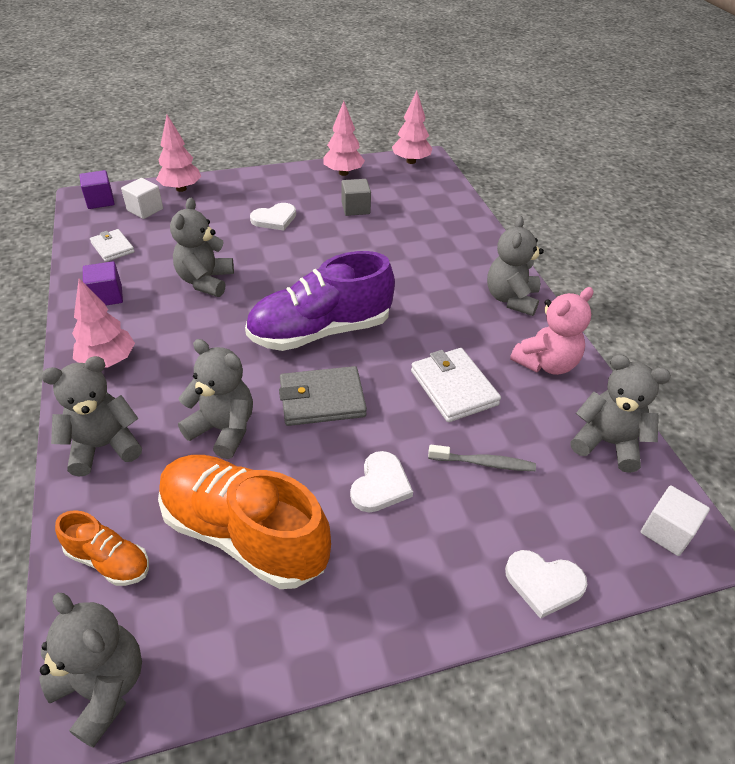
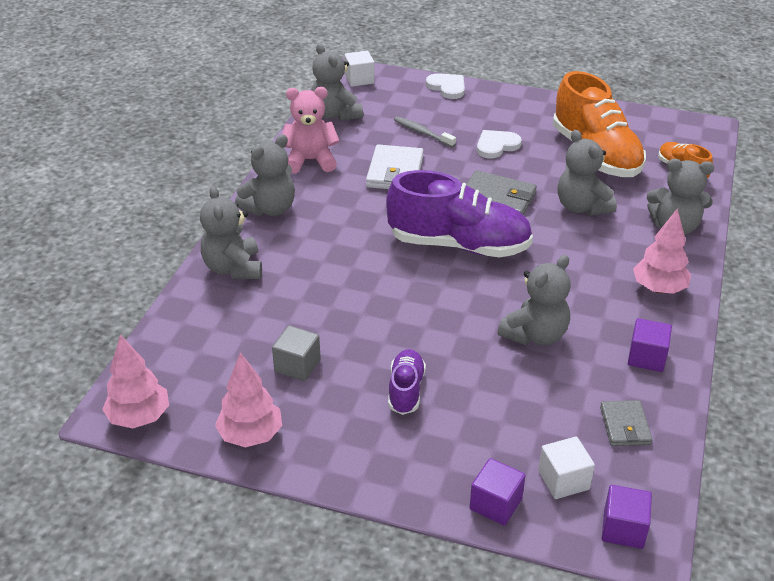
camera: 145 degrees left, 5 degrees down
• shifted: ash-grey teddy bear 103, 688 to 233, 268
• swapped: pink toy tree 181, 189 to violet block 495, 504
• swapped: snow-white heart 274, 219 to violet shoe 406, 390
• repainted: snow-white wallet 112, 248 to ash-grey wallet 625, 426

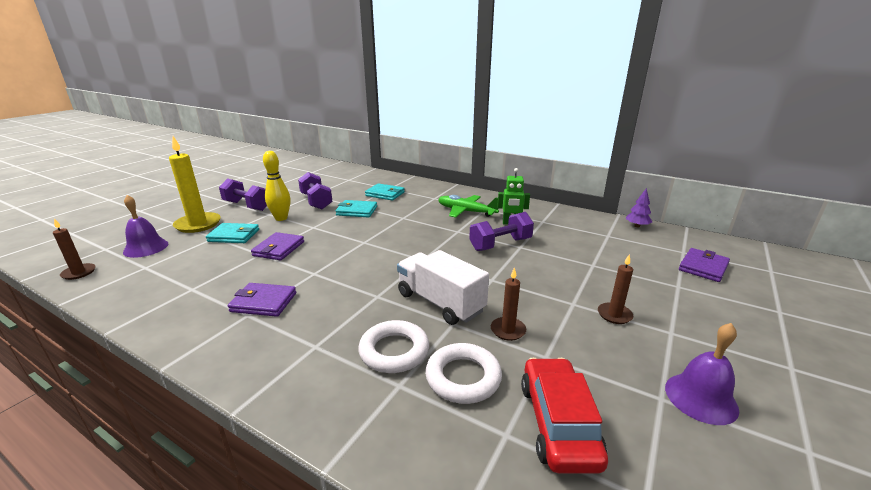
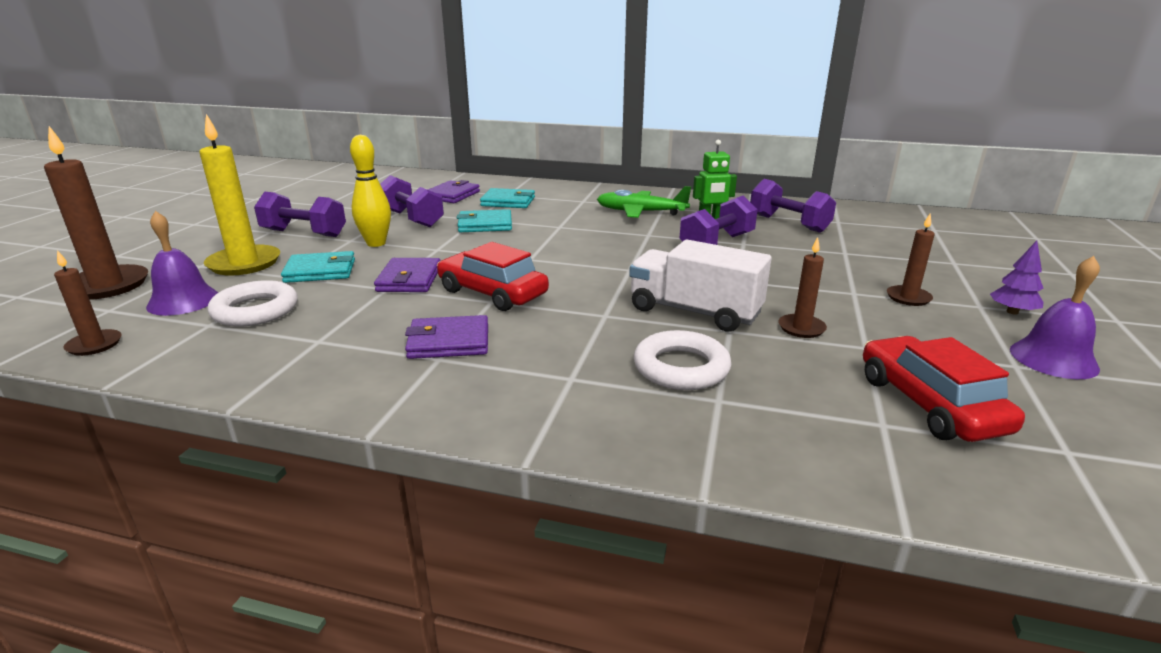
camera: 15 degrees left, 0 degrees up
• new: brown pillar candle 107, 286
• new: scarlet automobile 492, 293
• new: violet hand weight 788, 223
• shifted: snow-white ring 463, 377 to 255, 310
• shifted: violet toy tree 637, 226 to 1012, 312
• shifted: violet wallet 703, 267 to 452, 195

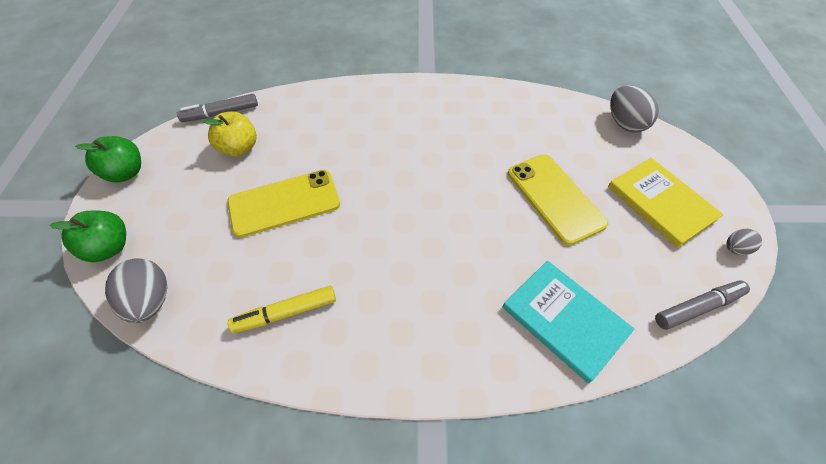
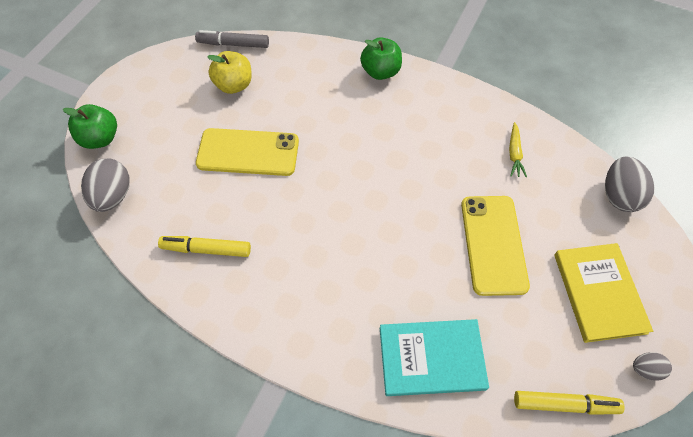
camera: 25 degrees right, 5 degrees up
• new: yellow toy carrot 514, 154
• shifted: leaf-green apple 126, 173 to 380, 72
• repainted: ash-grey marker 697, 307 to yellow marker 564, 404
• rotated: aqua hardback 564, 320 = 431, 358 75 degrees counterclockwise

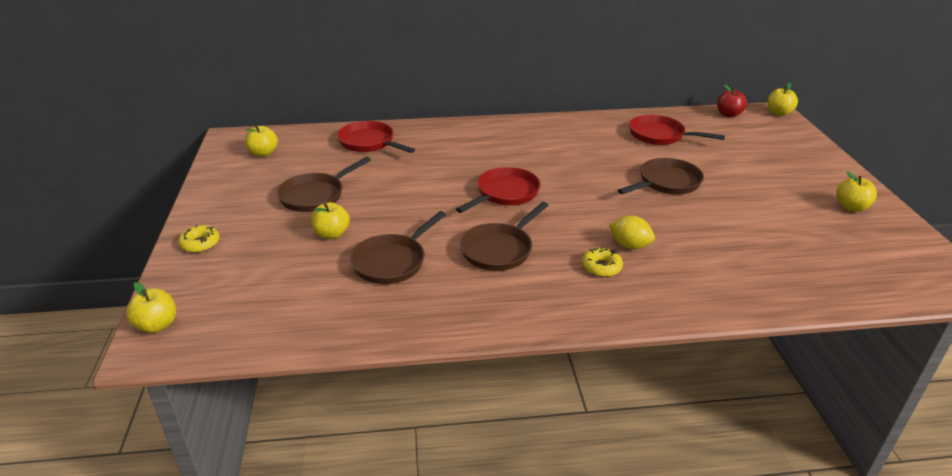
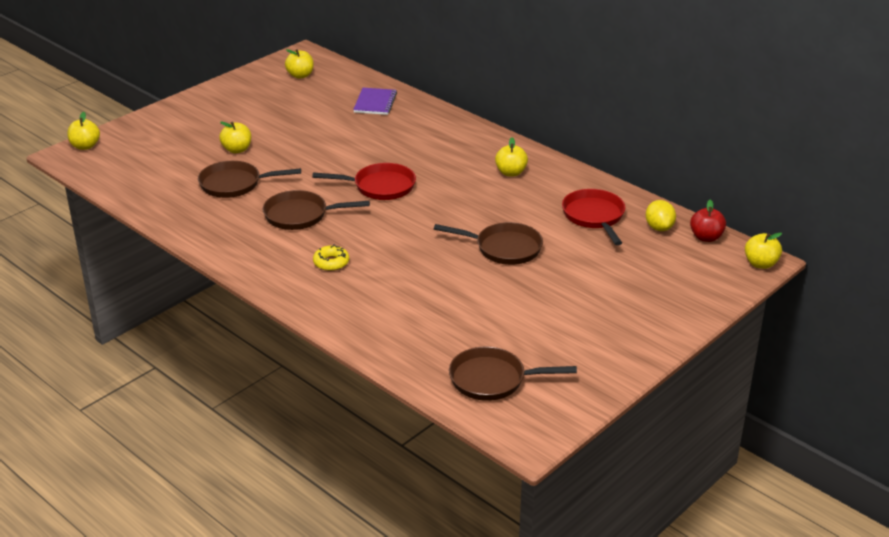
camera: 50 degrees right, 0 degrees up
• gone: yellow donut 200, 244
• shifted: brown pan 315, 195 to 492, 380
• shifted: yellow toy lemon 629, 245 to 659, 228
• shifted: yellow apple 851, 207 to 511, 173
• swapped: scarlet pan 369, 142 to violet exercise book 375, 103

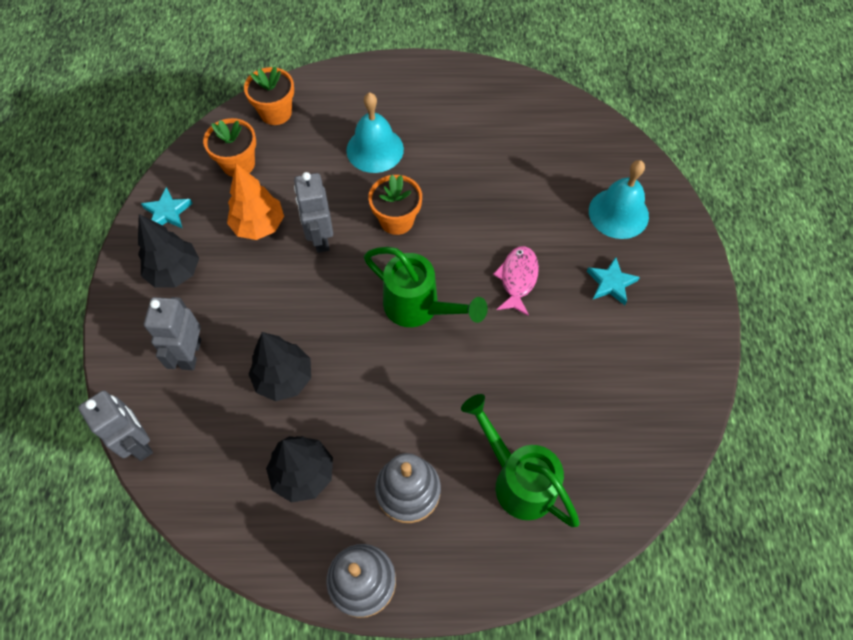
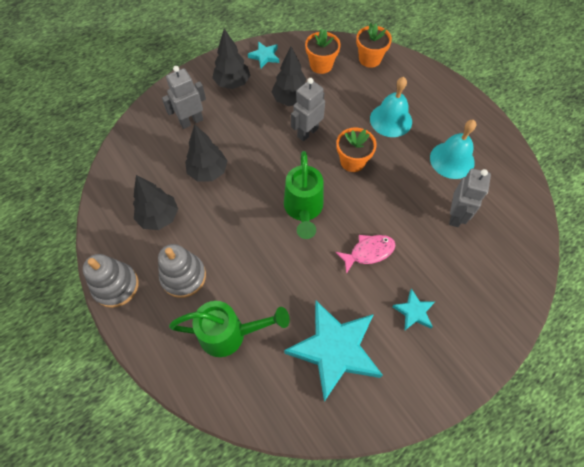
camera: 55 degrees right, 0 degrees up
• new: aqua star 335, 350
• shifted: ash-grey toy robot 139, 442 to 455, 216
• shifted: aqua bell 618, 213 to 452, 160
• repainted: bright orange toy tree 259, 226 to ebony toy tree 291, 99
• rotated: leaf-green watering pot 517, 479 = 230, 334 75 degrees clockwise

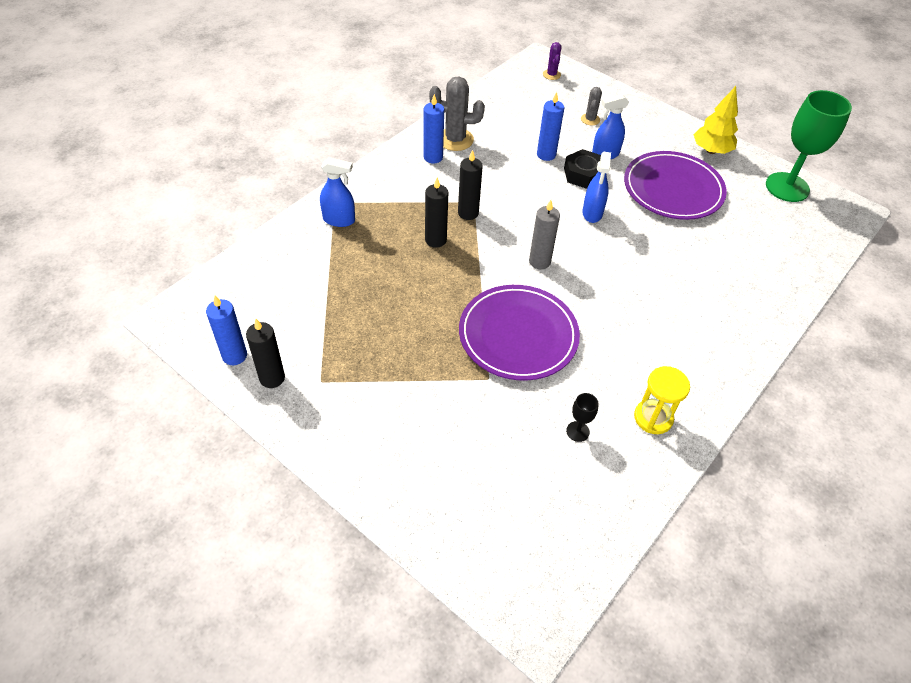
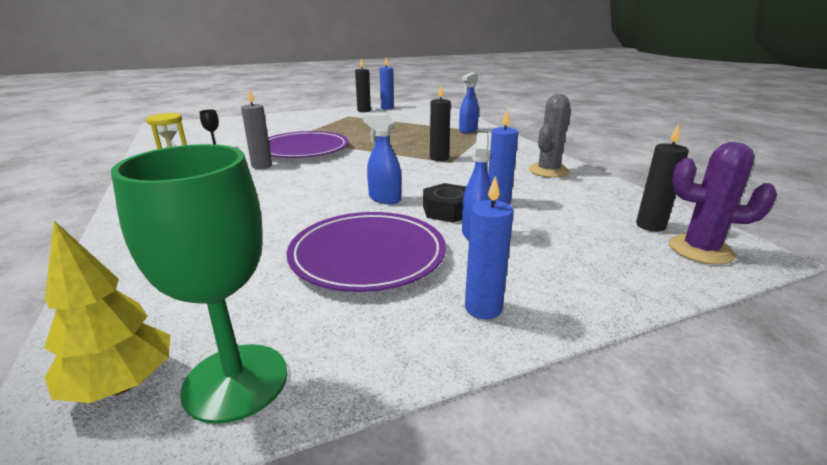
camera: 120 degrees right, 25 degrees down
• gone: ash-grey cactus 590, 119
• shifted: cobalt pillar candle 433, 157 to 483, 308
• shifted: ebony pillar candle 435, 240 to 650, 226
• shifted: ash-grey pillar candle 539, 261 to 261, 166
• shifted: yellow toy tree 711, 151 to 122, 385
• scaled: violet cactus 551, 74 = 700, 250 x1.83

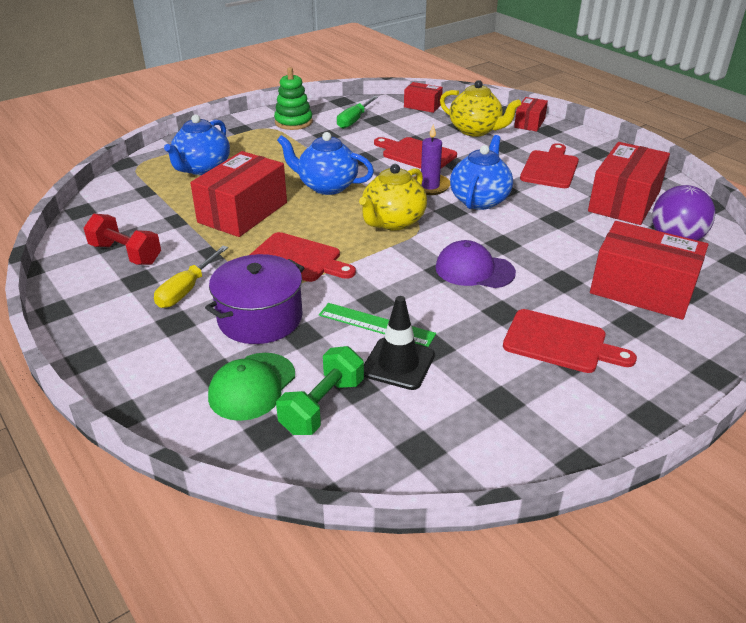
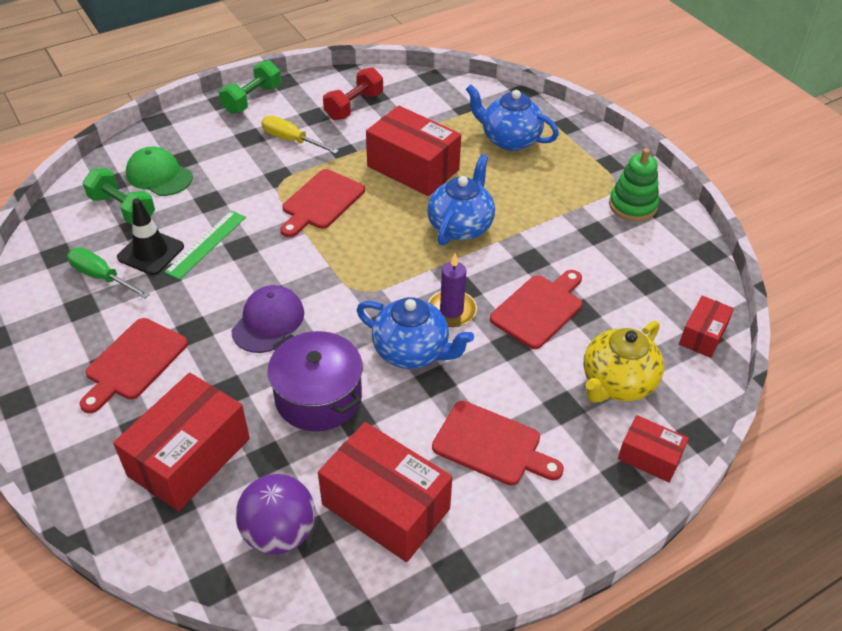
camera: 95 degrees right, 10 degrees up
• gone: yellow china teapot 392, 222
• new: leaf-green hand weight 252, 99
• shifted: violet pot 260, 318 to 318, 397
• shifted: leaf-green flat screwdriver 354, 120 to 101, 277

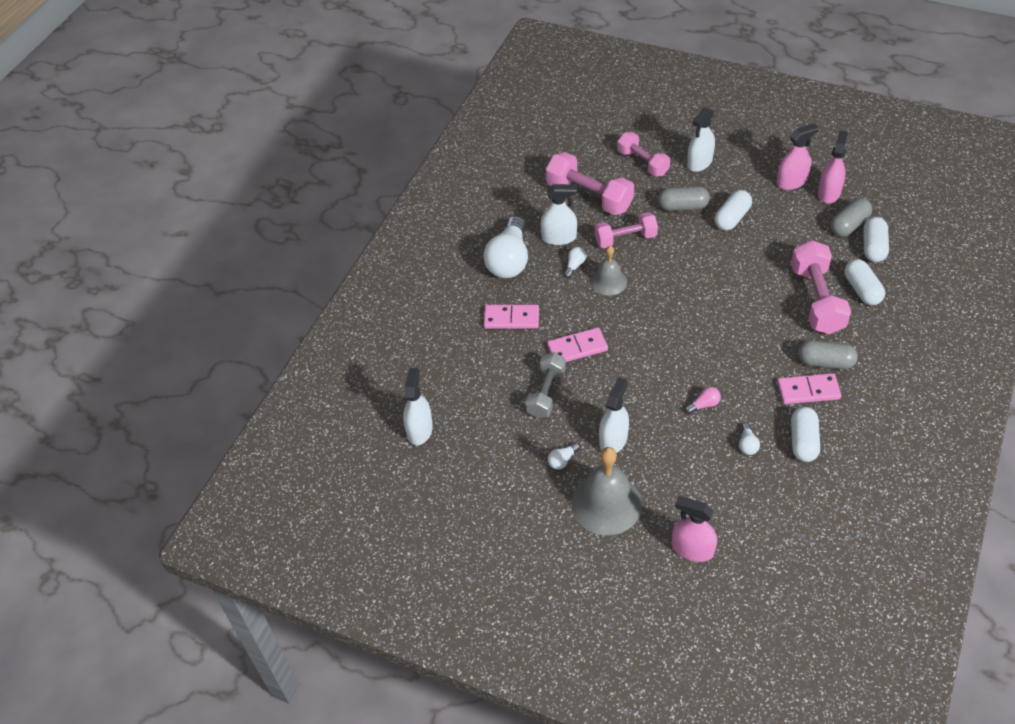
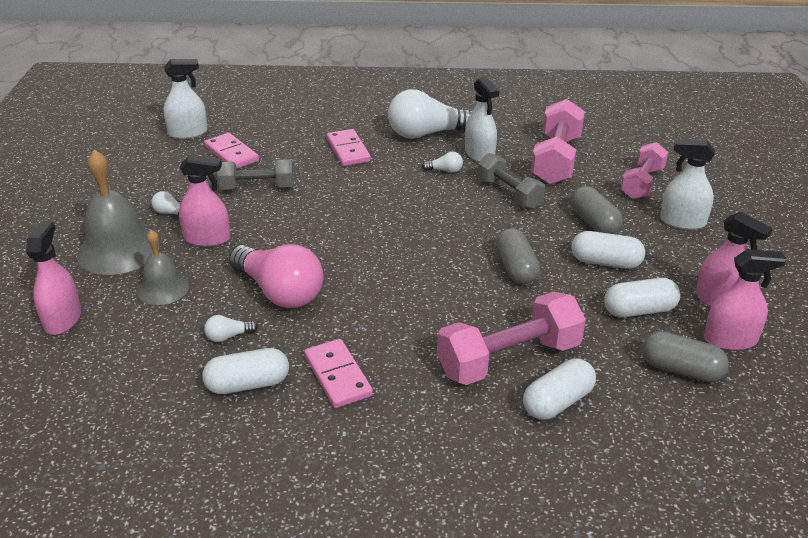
camera: 65 degrees right, 15 degrees down
• shifted: pink domino 577, 348 to 231, 154
• shifted: ash-grey bell 609, 281 to 163, 288
• shifted: ash-grey pill shape 825, 362 to 516, 268
• shifted: snow-white pill shape 873, 247 to 639, 310
• repainted: pink hand weight 625, 239 to ash-grey hand weight 509, 194
• repainted: snow-white spray bottle 613, 440 to pink spray bottle 207, 239
• scaled: pink lightbulb 704, 405 = 280, 292 x2.44

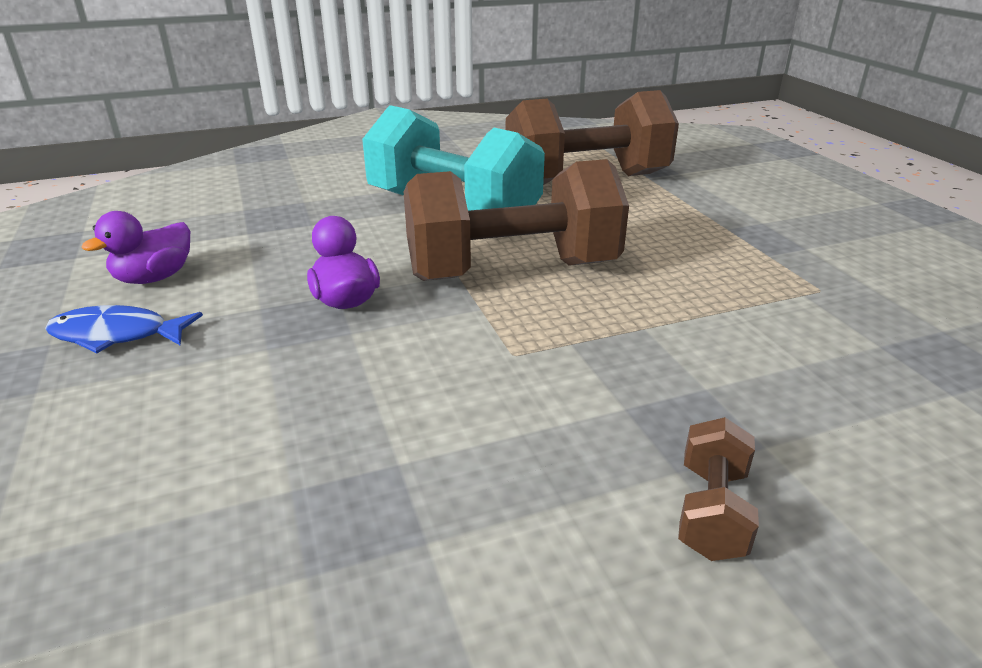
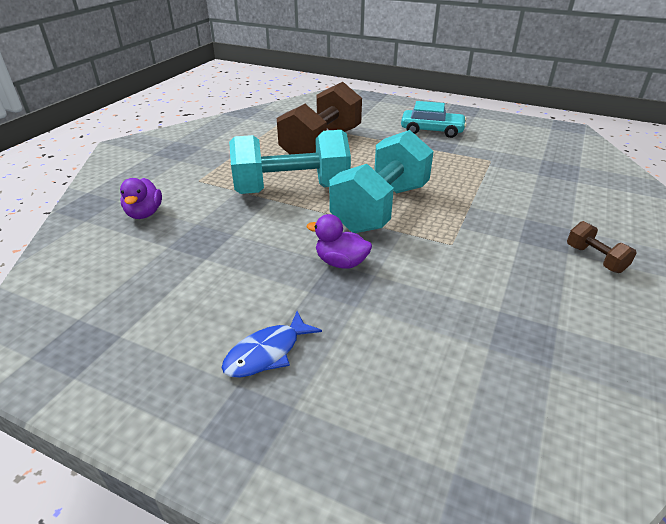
camera: 45 degrees left, 5 degrees up
• new: aqua automobile 432, 130
• shifted: violet rubber duck 154, 278 to 144, 213
• repainted: brown hand weight 512, 271 to aqua hand weight 381, 208

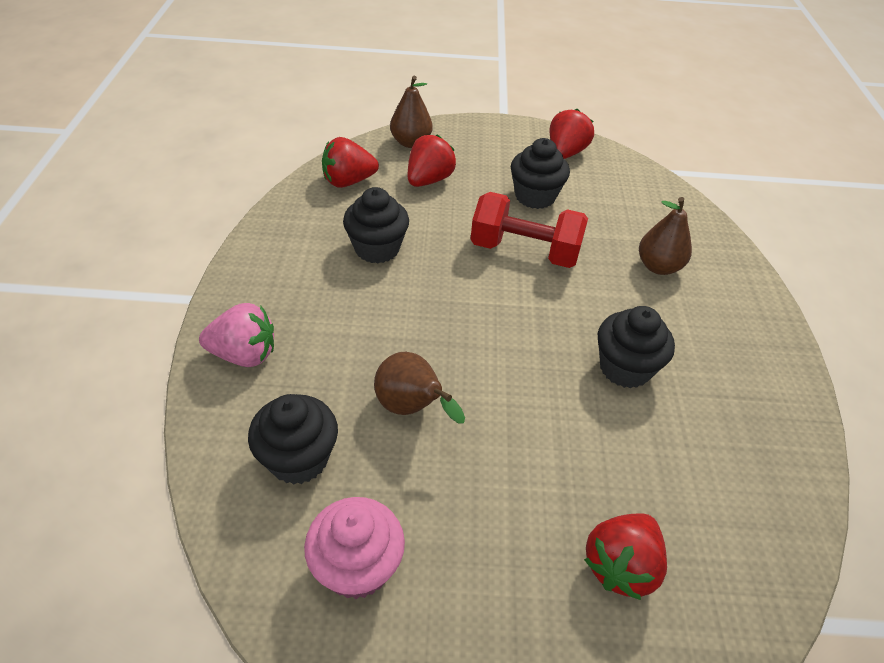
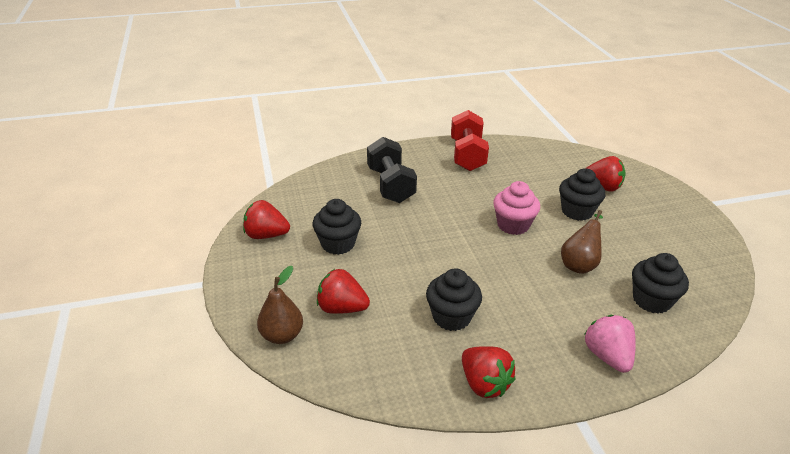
camera: 105 degrees left, 10 degrees down
• shifted: pink cupcake 357, 566 to 513, 225
• shifted: scarlet strawberry 348, 181 to 484, 384
• shifted: scarlet hand weight 524, 251 to 467, 155
• shifted: ebony cupcake 625, 368 to 577, 211
• swapped: brown toy pear 658, 267 to ebony hand weight 390, 185

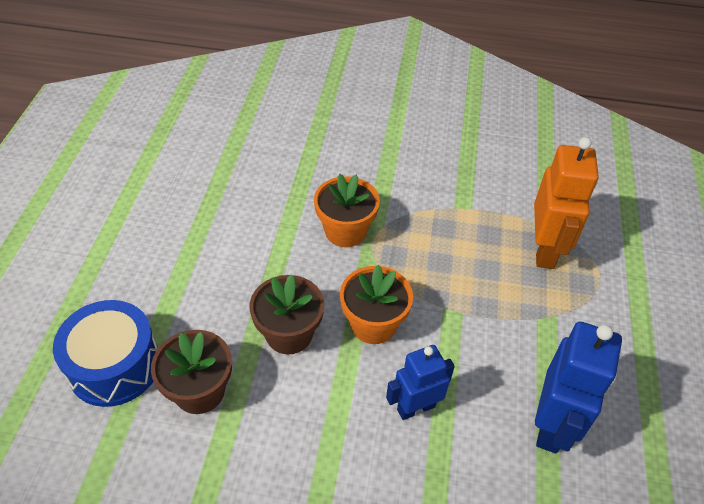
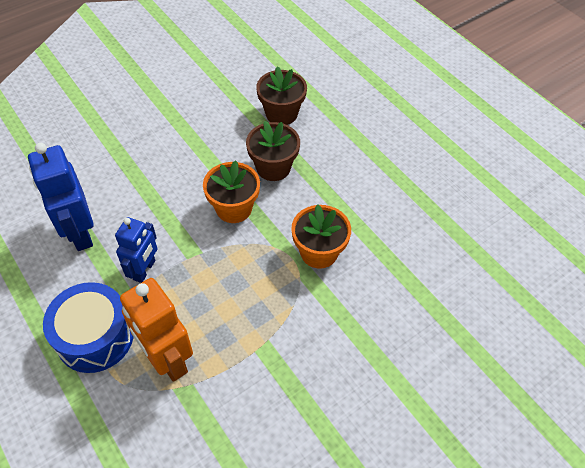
camera: 135 degrees right, 5 degrees up
• shifted: cobalt snare drum 114, 365 to 95, 336
• shifted: cobalt toy robot 416, 407 to 144, 270

